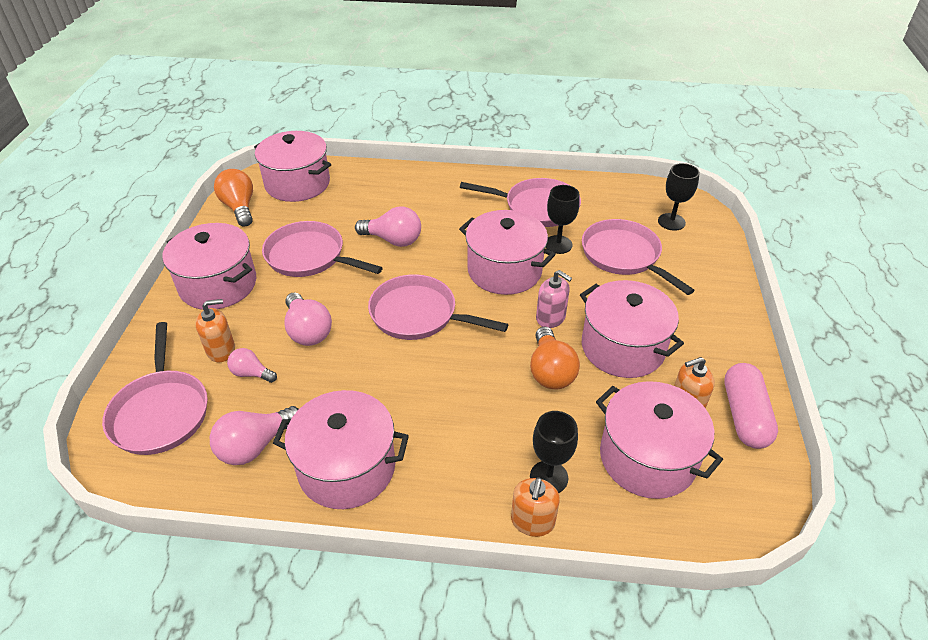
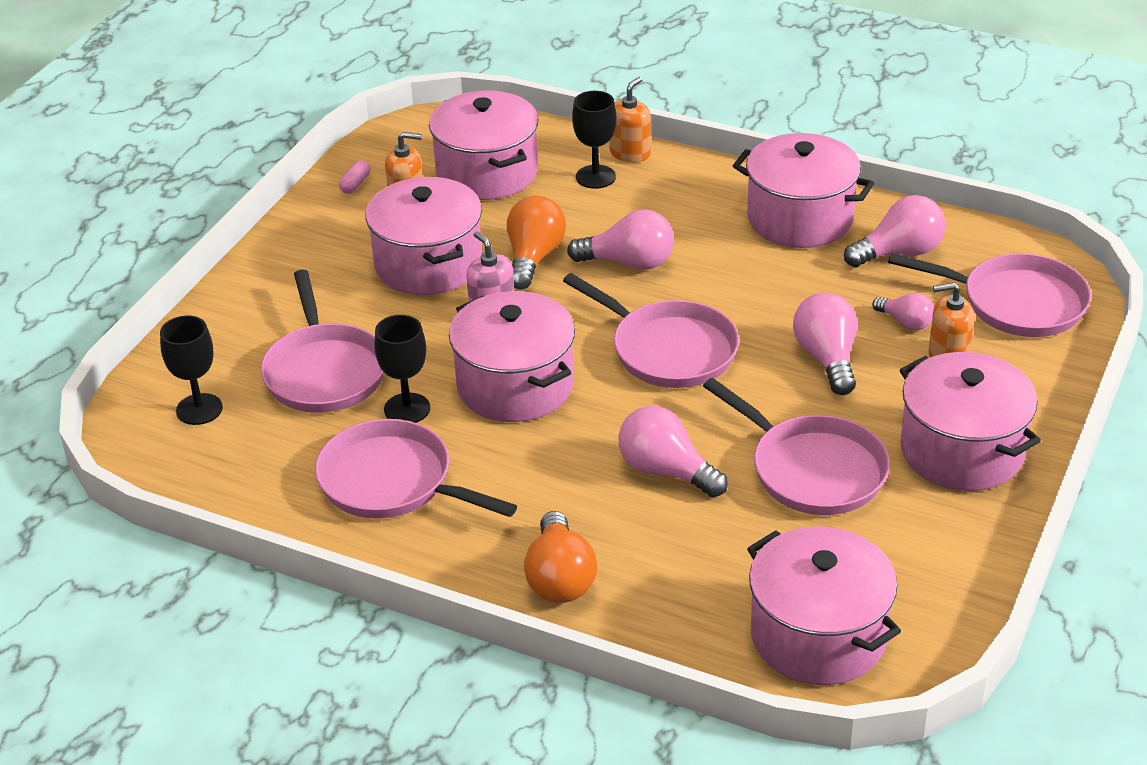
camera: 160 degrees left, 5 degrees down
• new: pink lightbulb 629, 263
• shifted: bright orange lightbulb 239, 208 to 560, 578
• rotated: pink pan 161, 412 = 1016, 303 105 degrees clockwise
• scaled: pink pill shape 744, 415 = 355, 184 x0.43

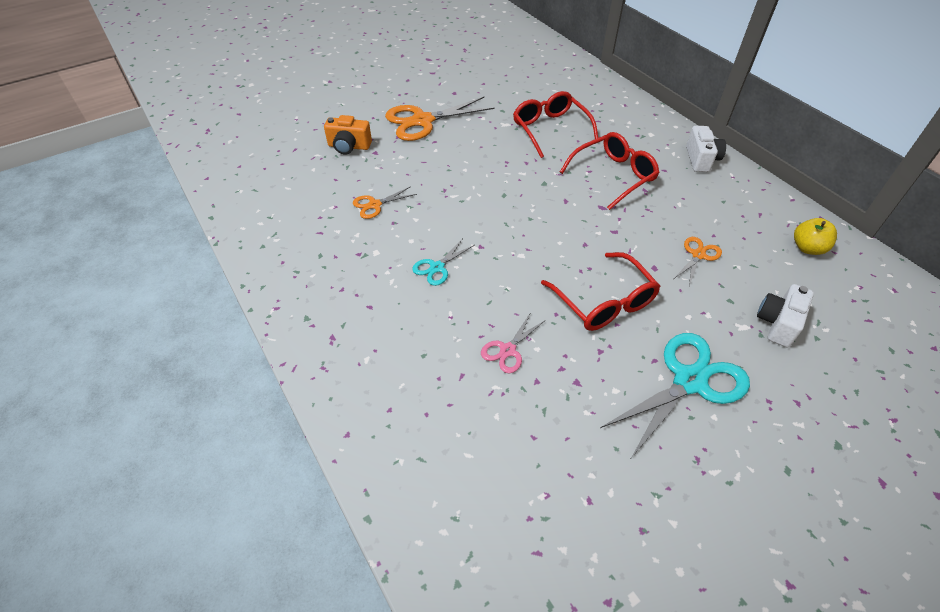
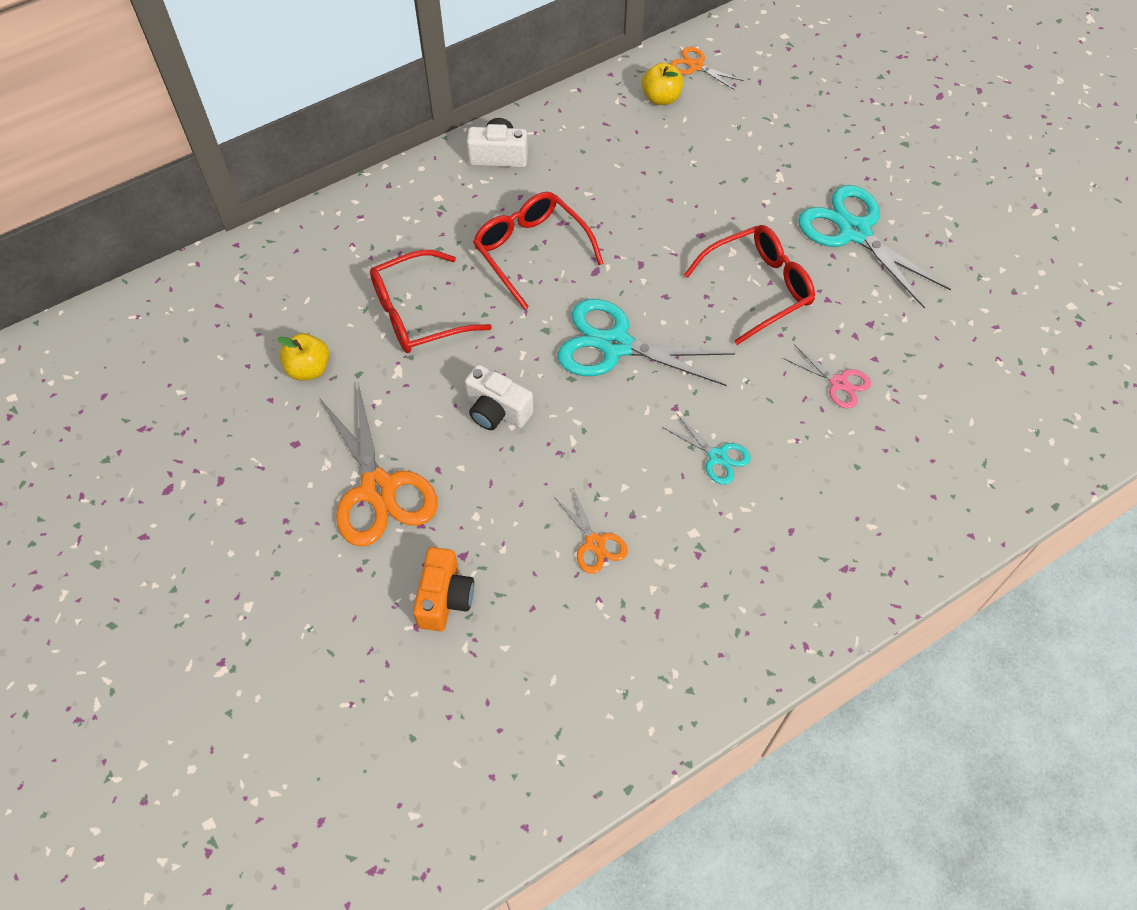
camera: 90 degrees left, 10 degrees up
• new: yellow apple 309, 369
• new: aqua pair of scissors 615, 345
• shifted: bright orange pair of scissors 698, 255 to 696, 66
• shifted: snow-white compact camera 778, 323 to 497, 411

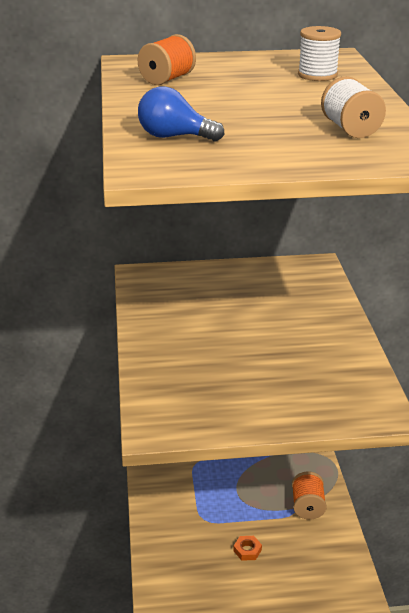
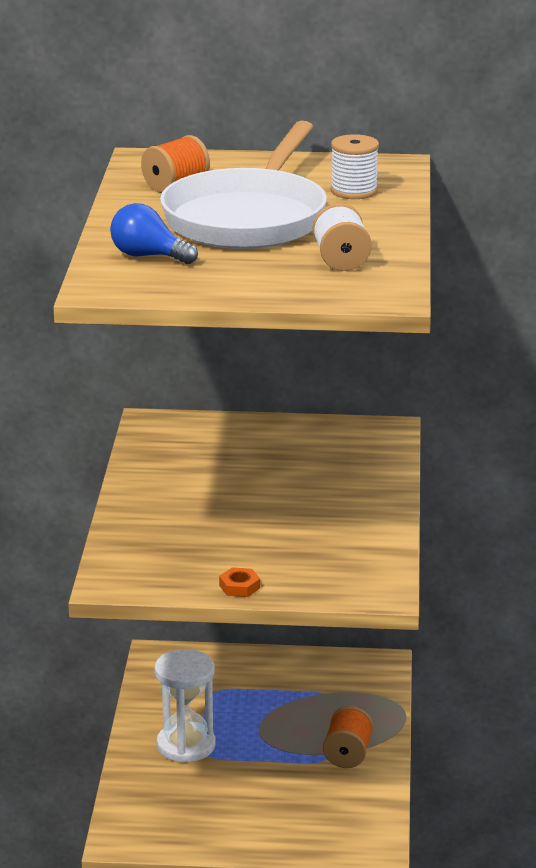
camera: 10 degrees right, 5 degrees down
• new: snow-white hourglass 186, 745
• new: snow-white pan 248, 218
• shifted: bright orange nut 247, 550 to 239, 587

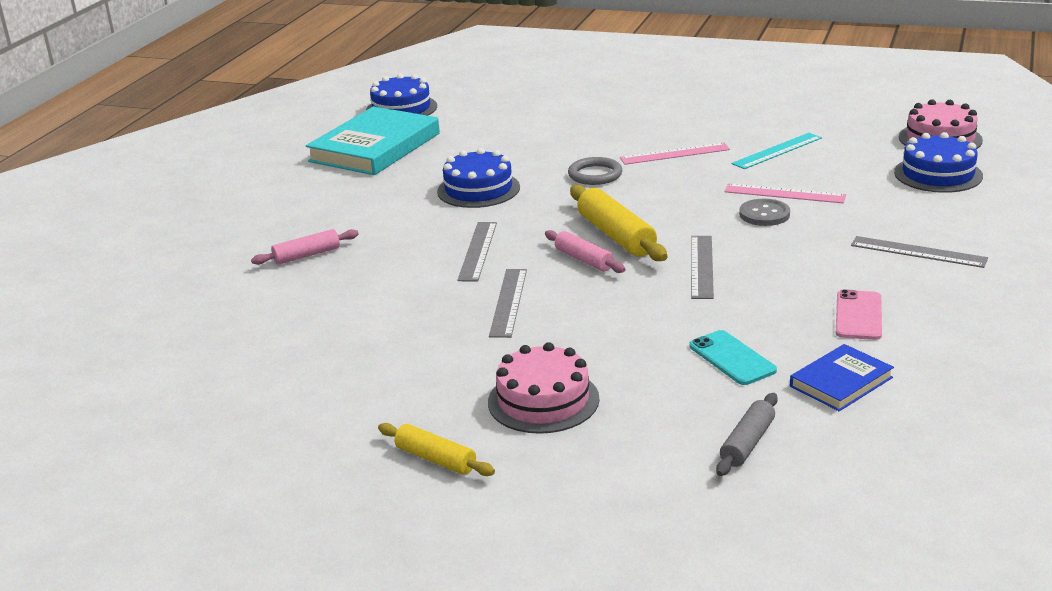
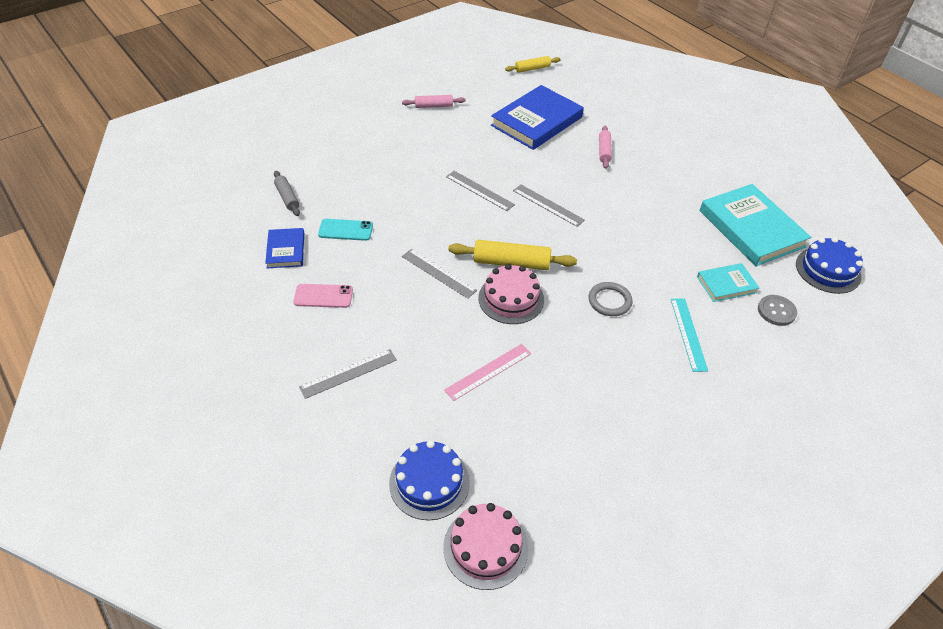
camera: 120 degrees right, 20 degrees up
• gone: cobalt gateau 478, 189
• gone: pink straightedge 675, 154
• new: cobalt hardback 536, 121
• new: aqua hardback 726, 284
• shifted: yellow rolling pin 436, 459 to 532, 69
• shifted: pink gateau 543, 400 to 511, 299
• shifted: pink rolling pin 584, 260 to 433, 106
• shifted: aqua straightedge 777, 151 to 688, 334
• shifted: ash-grey sewing button 764, 214 to 776, 311
• rotated: pink phone 858, 315 = 323, 296 45 degrees counterclockwise

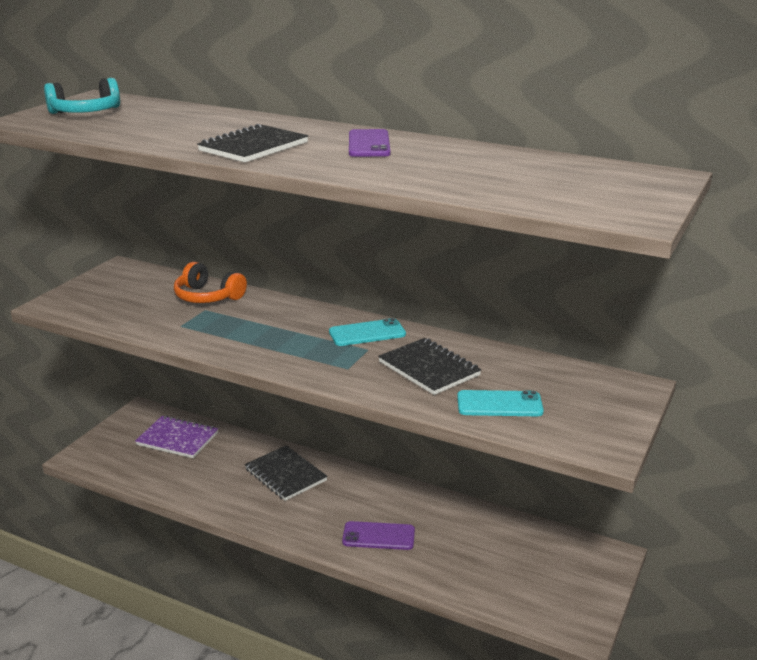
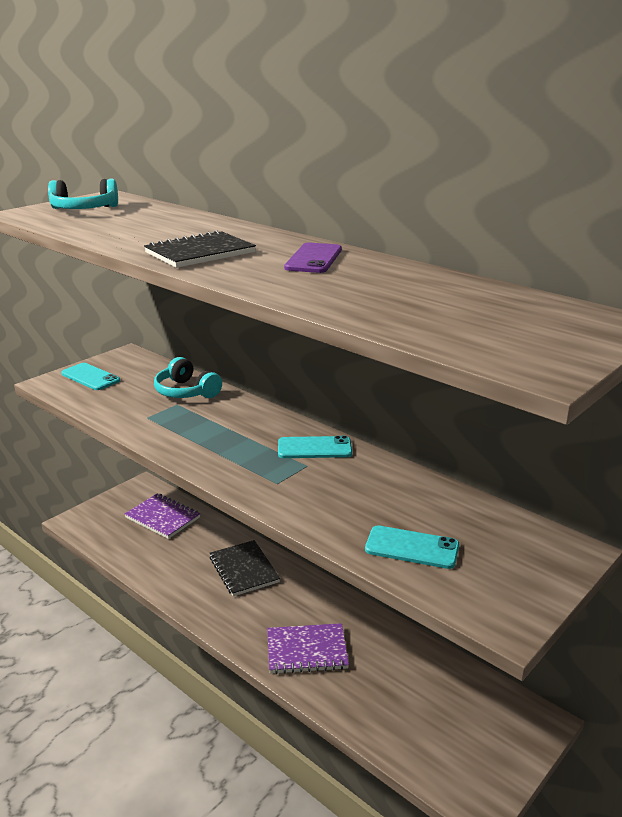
camera: 15 degrees right, 0 degrees up
• gone: ebony exercise book 429, 369
• new: aqua phone 90, 377
• swapped: violet phone 378, 536 to violet exercise book 306, 650
• repainted: bright orange headset 207, 297 to aqua headset 186, 392

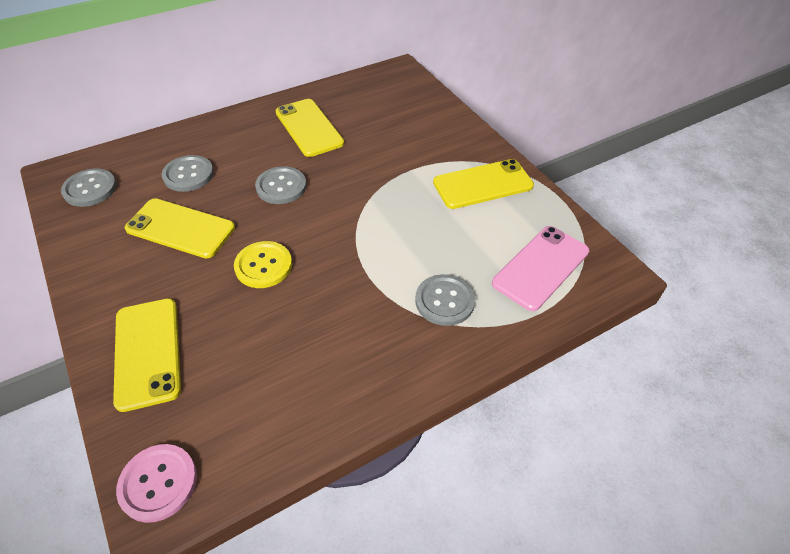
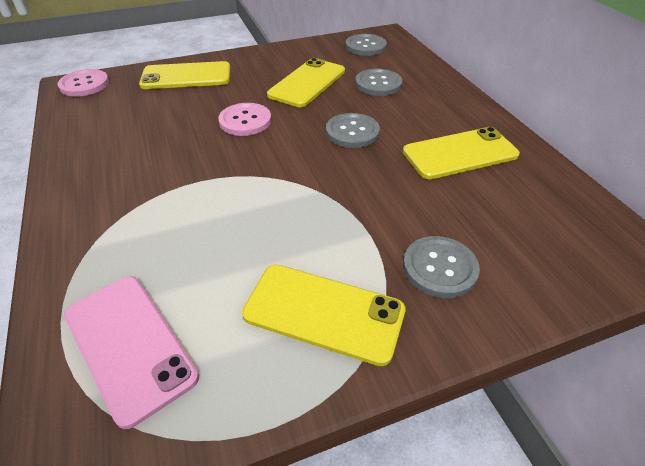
camera: 100 degrees right, 5 degrees down
• shifted: ash-grey sewing button 444, 301 to 439, 268
• repainted: yellow sewing button 263, 266 to pink sewing button 245, 121
• rotated: yellow phone 483, 184 = 324, 313 60 degrees counterclockwise

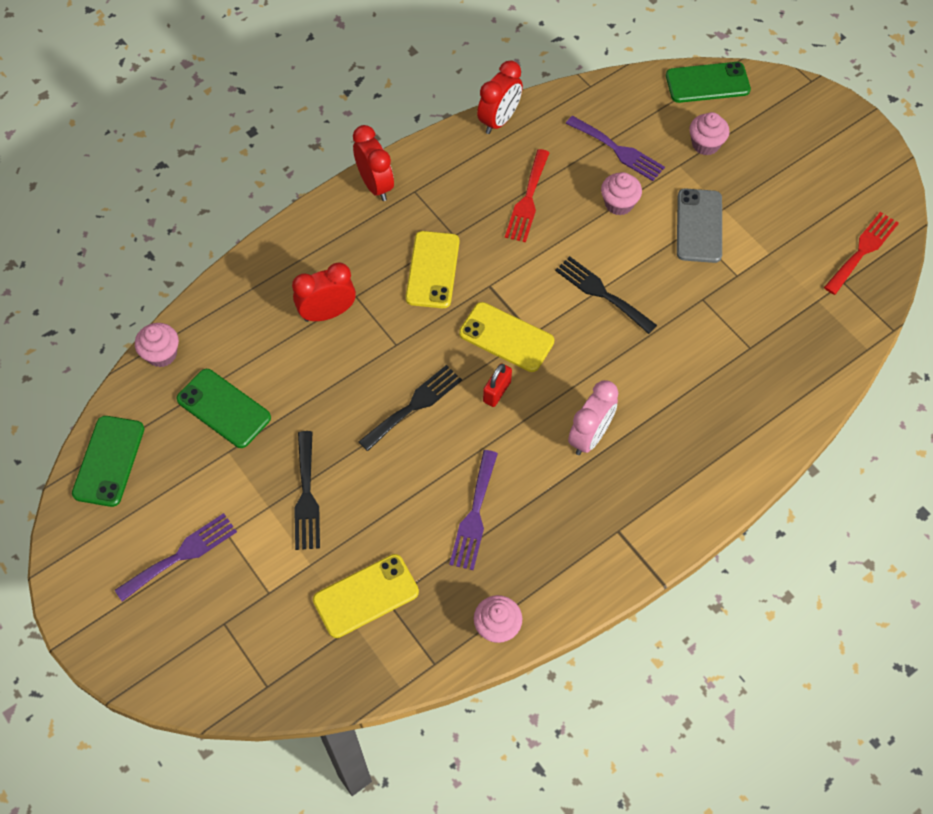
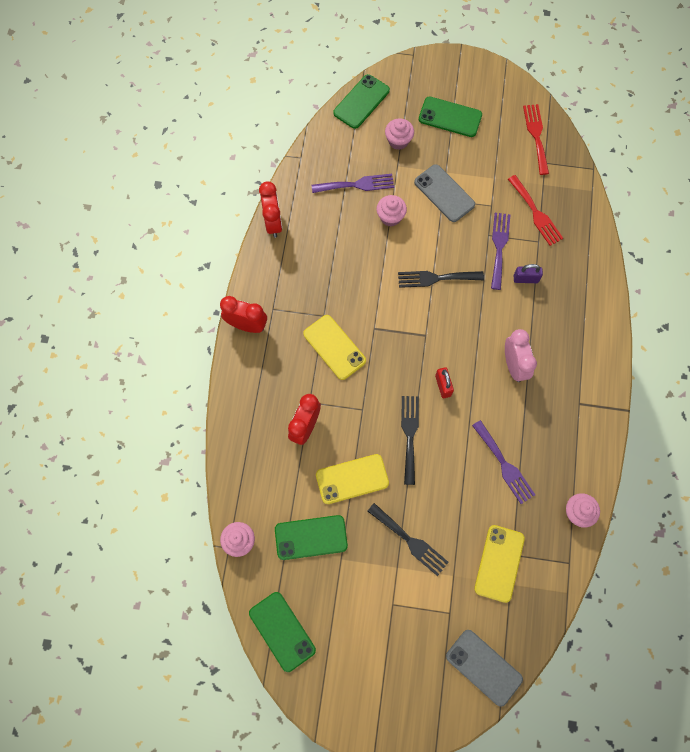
camera: 45 degrees left, 10 degrees up
• new: leaf-green phone 450, 117
• new: ash-grey phone 483, 667
• new: violet lock 525, 279
• shifted: violet dinner fork 181, 555 to 499, 247
• shifted: yellow phone 506, 337 to 352, 479
• shifted: scarlet dinner fork 527, 200 to 536, 213

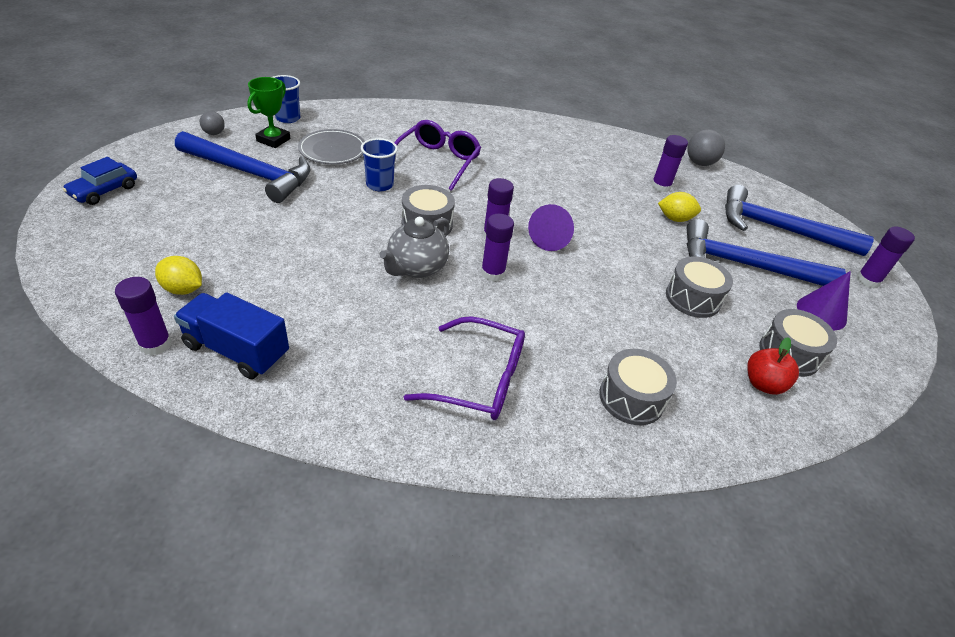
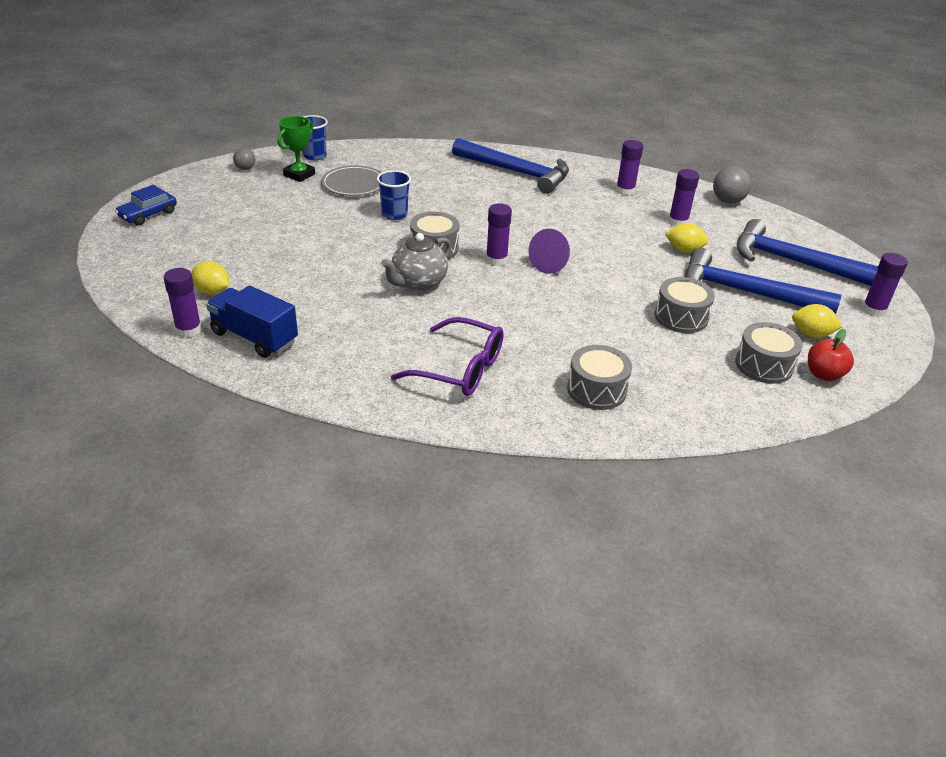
camera: 10 degrees right, 5 degrees down
• gone: violet spectacles 437, 161
• shifted: cobalt carpenter's hammer 250, 173 to 516, 172
• shifted: violet glue 492, 273 to 625, 191
• shifted: scarlet apple 763, 384 to 824, 374
• swapped: violet cone shape 821, 312 to yellow toy lemon 811, 334

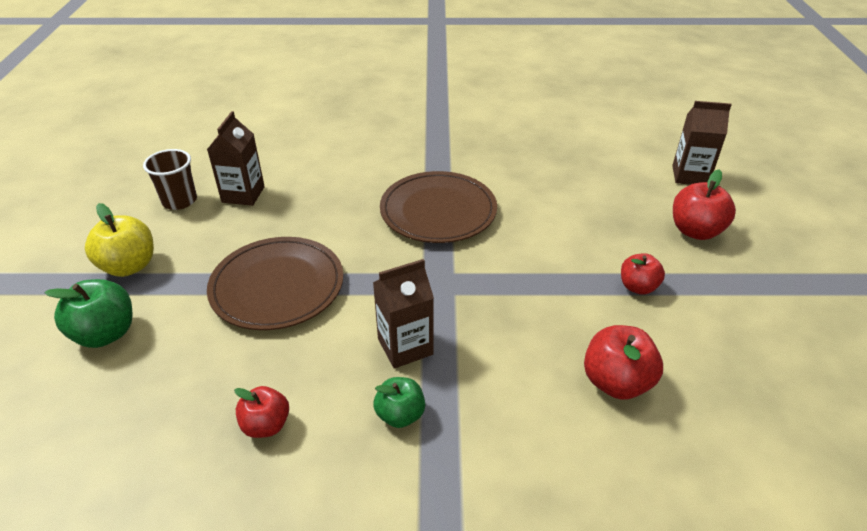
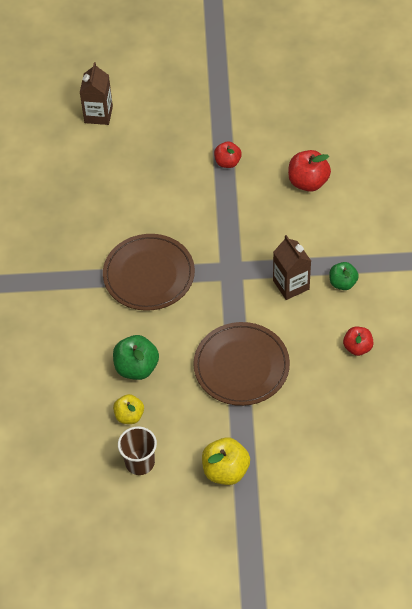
camera: 90 degrees left, 15 degrees up
• gone: scarlet apple 695, 231
• shifted: leaf-green apple 105, 334 to 136, 367
• swapped: brown carton 243, 194 to yellow apple 129, 416

